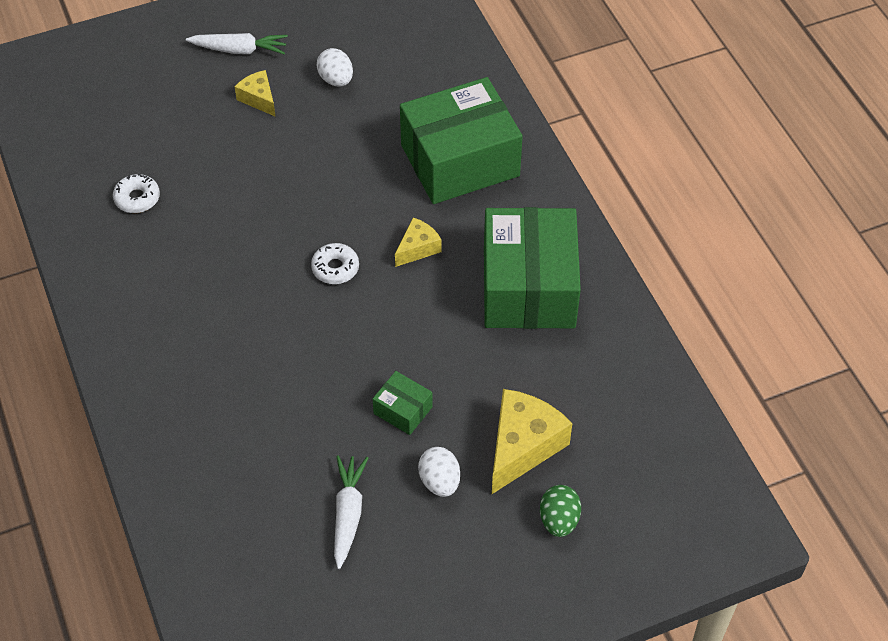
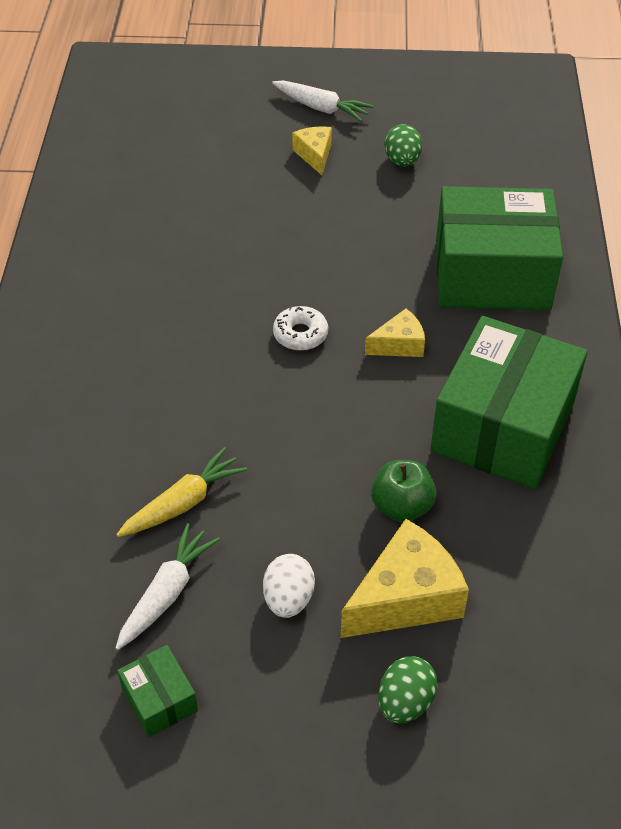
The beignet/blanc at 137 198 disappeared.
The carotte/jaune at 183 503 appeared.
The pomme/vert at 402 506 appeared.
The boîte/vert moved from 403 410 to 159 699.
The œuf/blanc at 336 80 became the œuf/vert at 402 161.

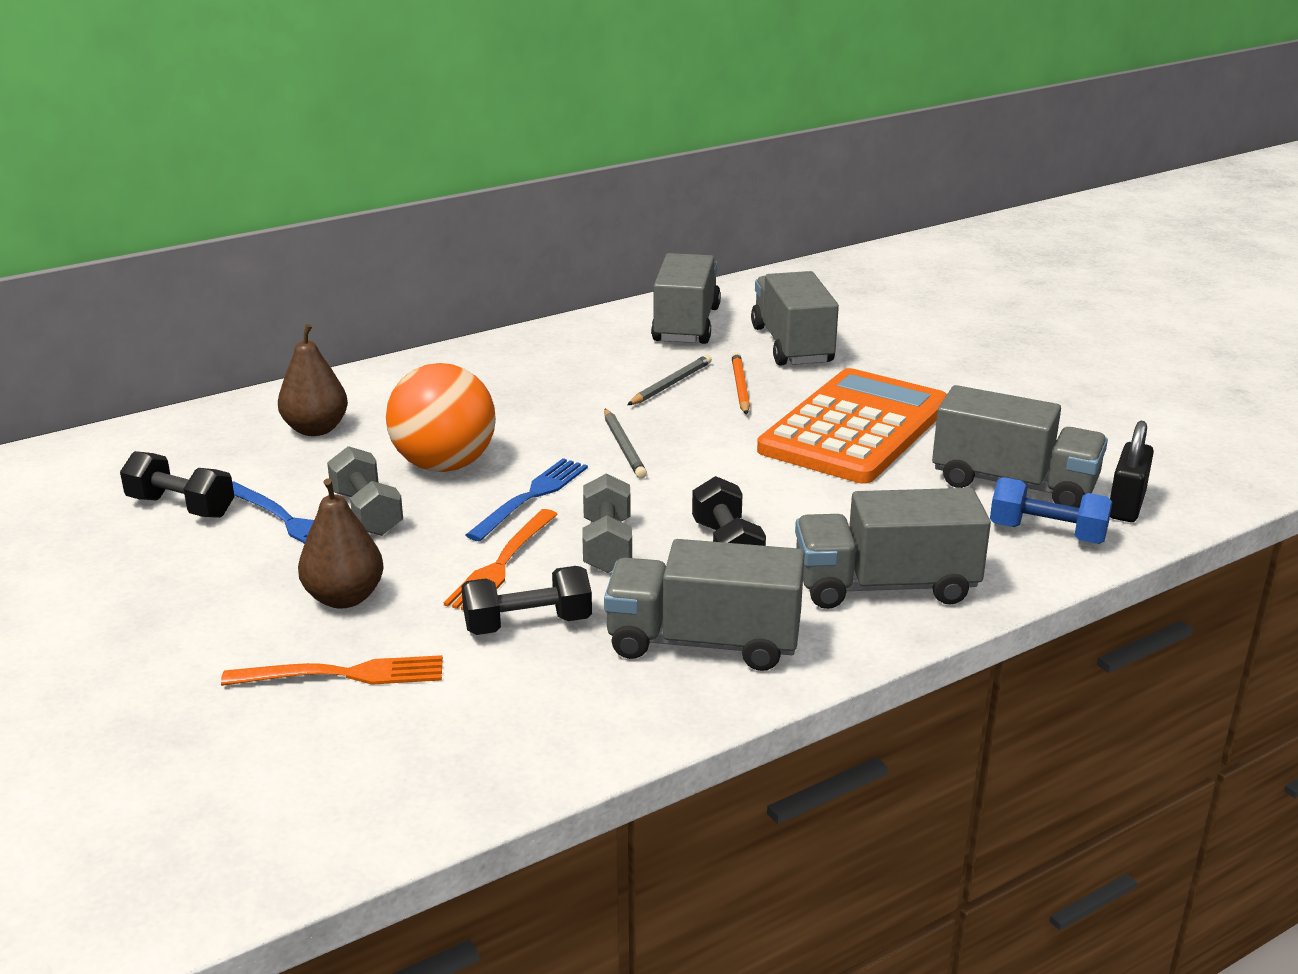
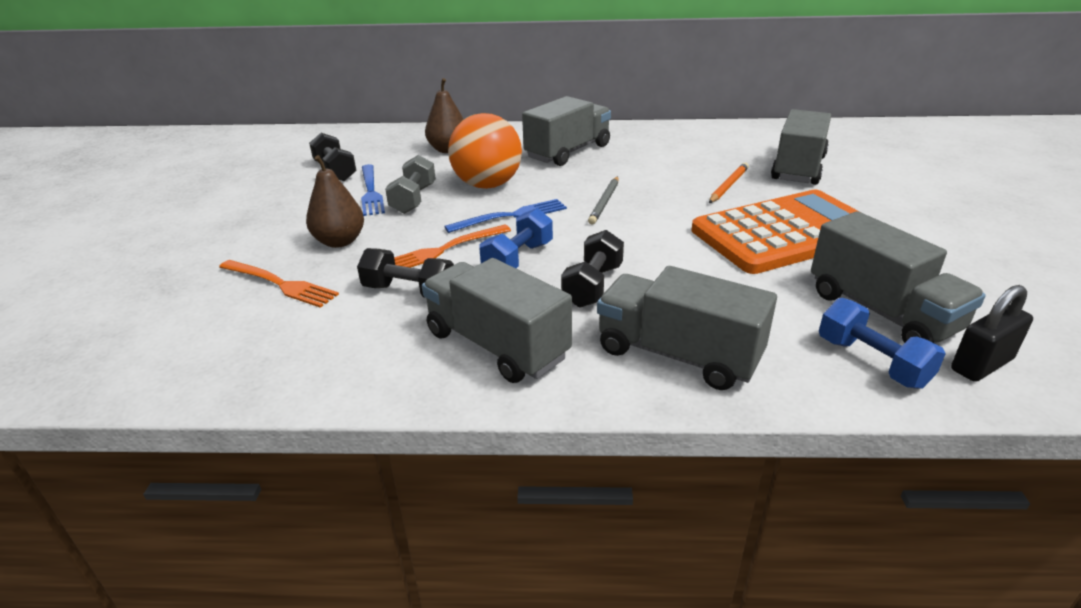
The crayon/gris at 671 384 disappeared.
The camion/gris moved from 686 325 to 568 152.
The haltère/gris at 607 545 became the haltère/bleu at 518 259.

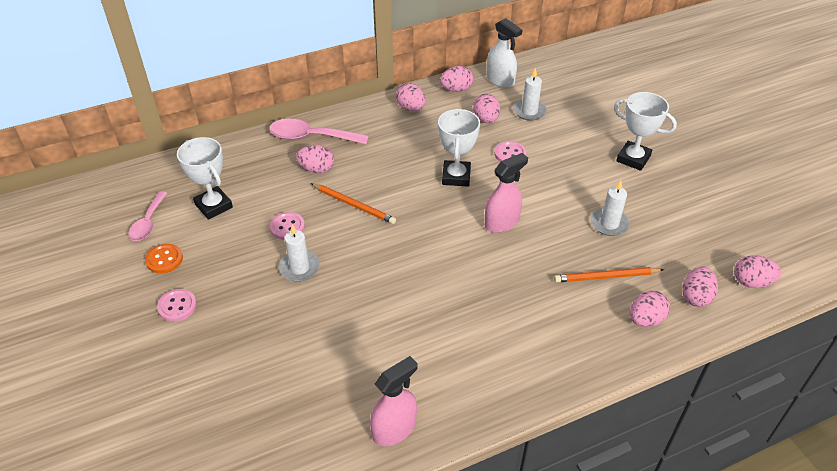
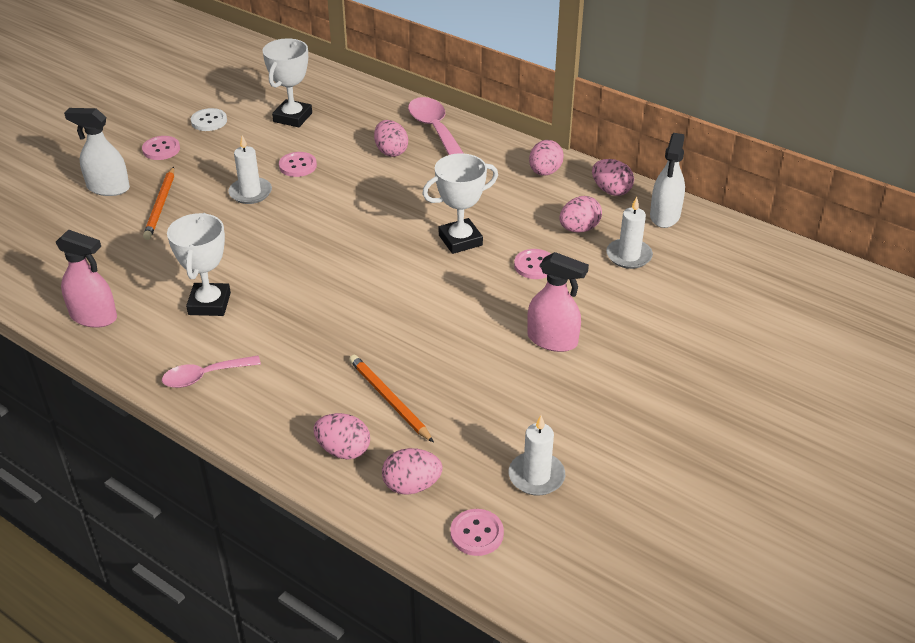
The vaporisateur/blanc at 108 188 appeared.
The cuillère/rose moved from 148 222 to 205 376.
The crayon/orange moved from 354 205 to 161 205.
The vaporisateur/rose moved from 502 222 to 552 340.
The bougie/blanc moved from 609 224 to 536 476.
The trophée/blanc moved from 633 159 to 209 304.
The œuf/rose at 751 282 was replaced by the bouton/rose at 477 534.
The bouton/orange at 164 259 became the bouton/blanc at 209 121.

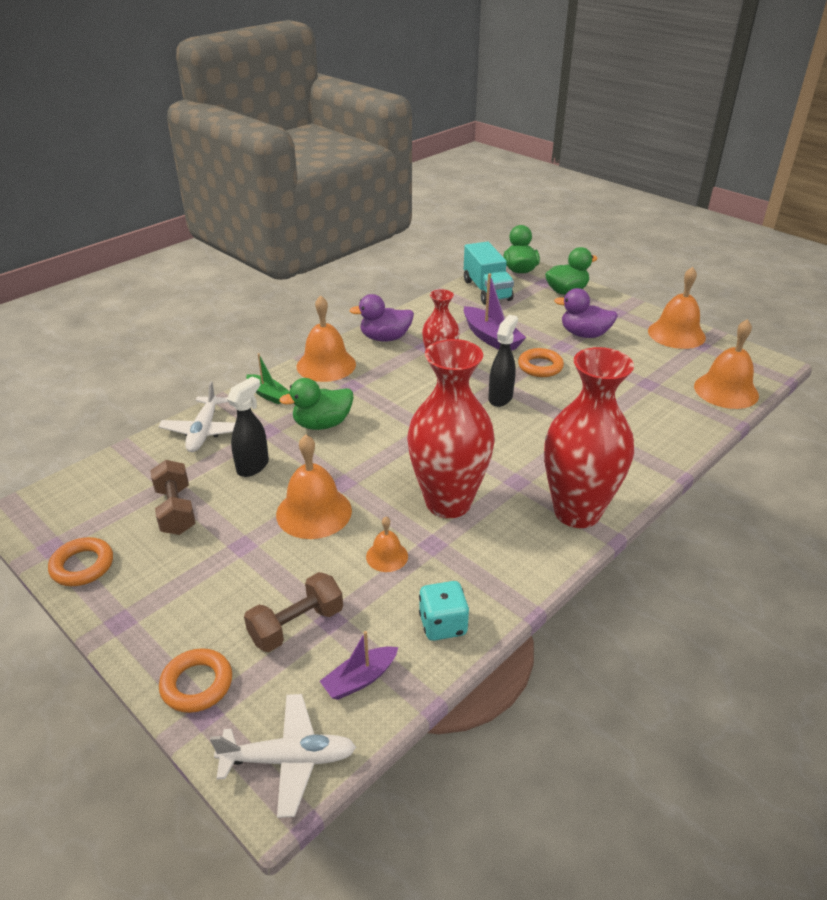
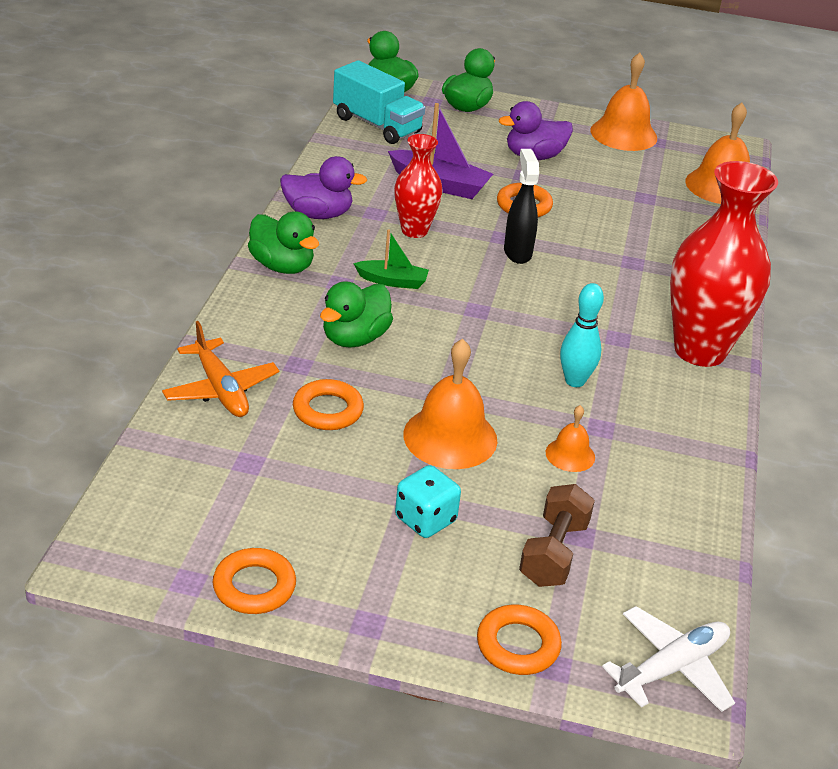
The haltère/marron at 176 510 disappeared.
The bateau/violet at 360 679 disappeared.
The bateau/vert moved from 268 394 to 392 281.
The dé/turquoise moved from 443 625 to 425 519.
The vaporisateur/noir at 253 466 was replaced by the anneau/orange at 327 410.
The cloche/orange at 326 365 was replaced by the canard/vert at 282 266.
The vase/rouge at 448 502 was replaced by the quille/turquoise at 575 381.
The avion/blanc at 204 431 became the avion/orange at 221 389.
The canard/violet at 385 338 turned 135 degrees counterclockwise.

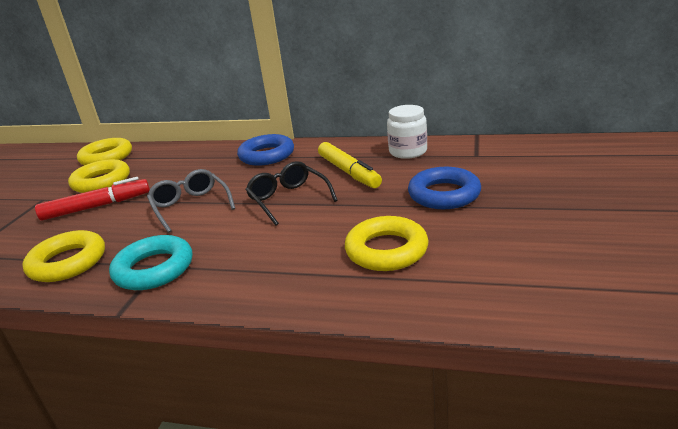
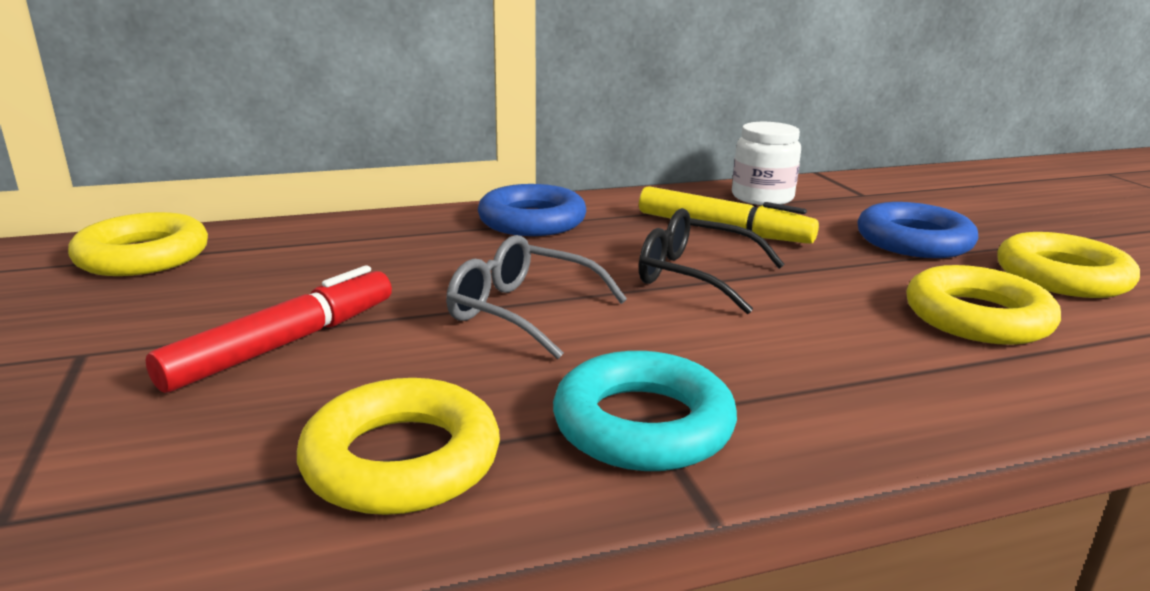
The anneau/jaune moved from 101 181 to 1062 276.

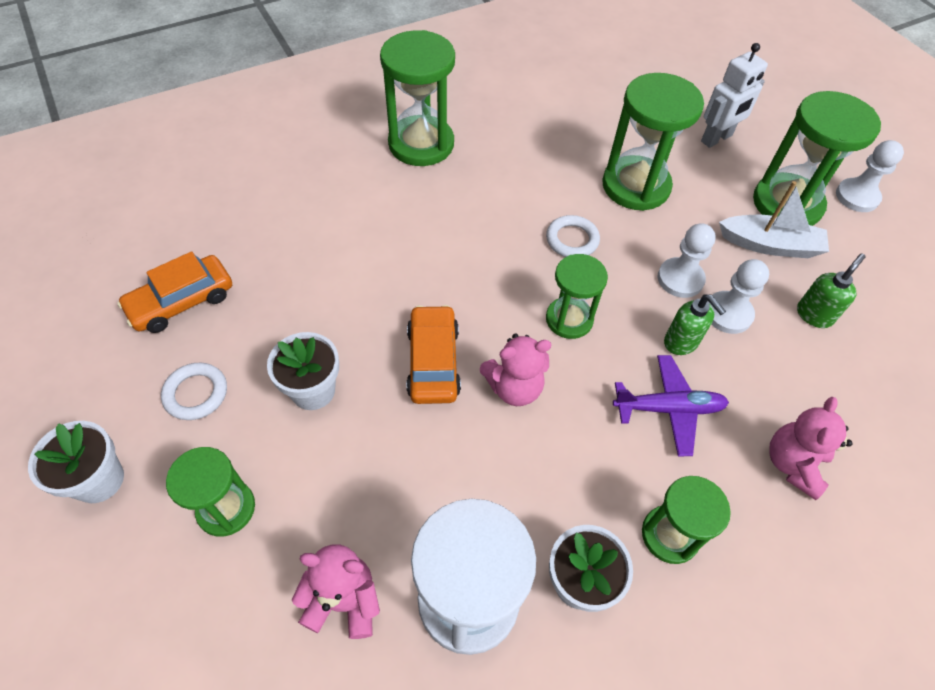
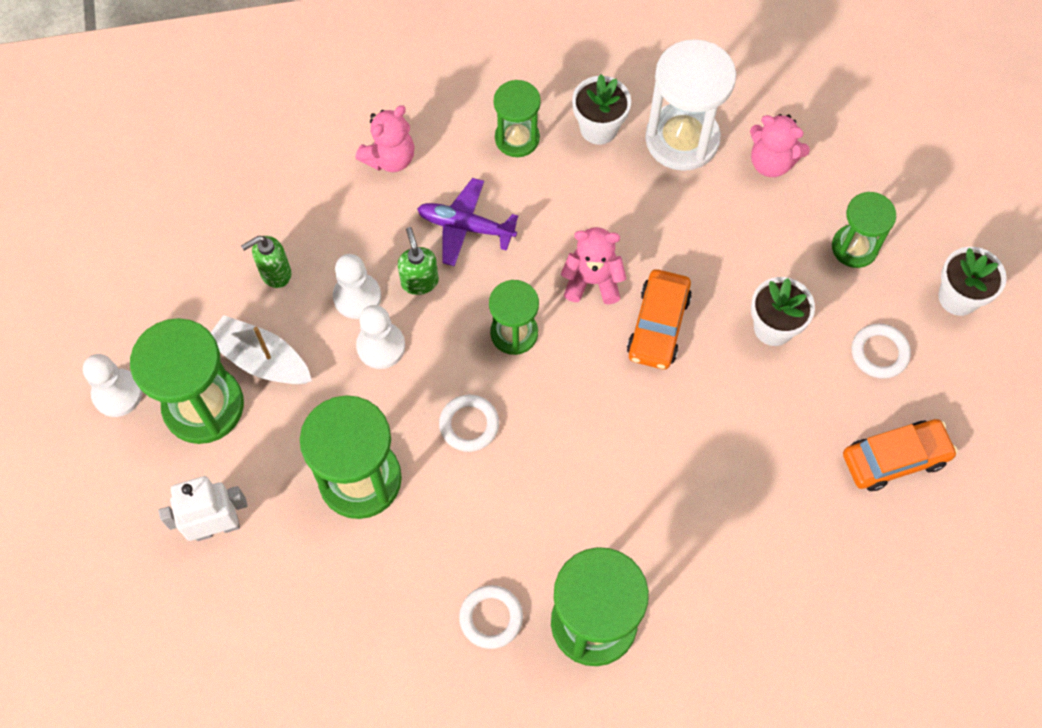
The anneau/blanc at 491 618 appeared.

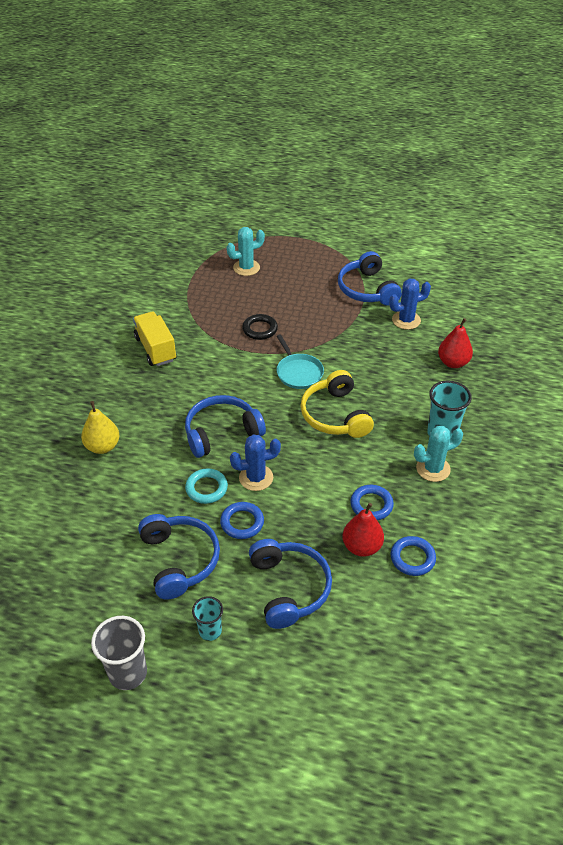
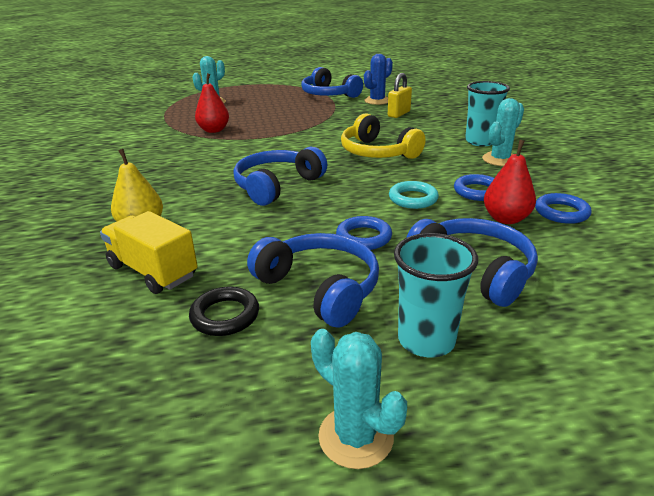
The cactus/bleu at 256 478 disappeared.
The poêle/turquoise at 298 372 disappeared.
The cadenas/jaune at 399 114 appeared.
The camion/jaune moved from 155 349 to 153 271.
The anneau/turquoise moved from 206 488 to 413 199.
The anneau/noir moved from 260 329 to 225 315.
The poire/rouge moved from 453 362 to 214 130.
The gobelet/gris at 128 673 was replaced by the cactus/turquoise at 356 436.
The gobelet/turquoise at 210 631 changed to 1.62 times the size.

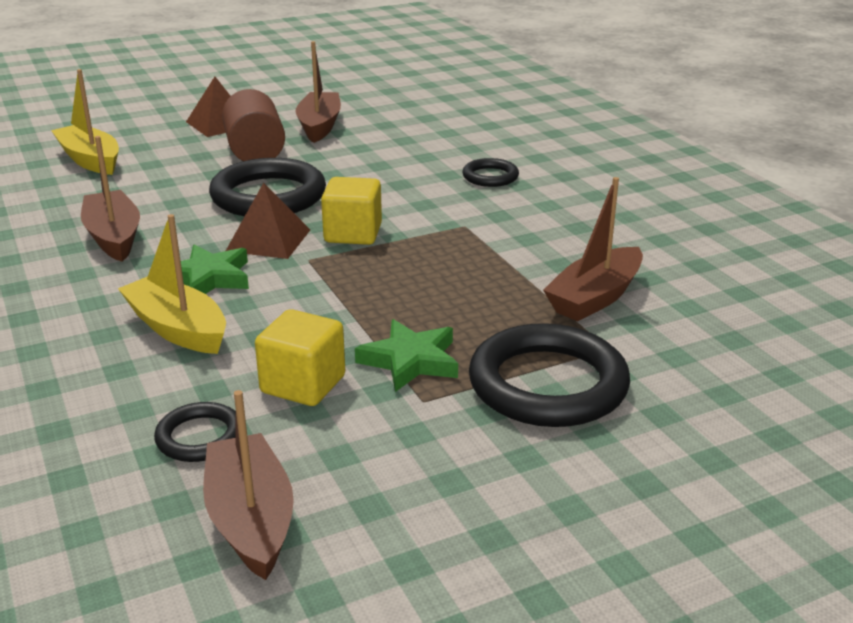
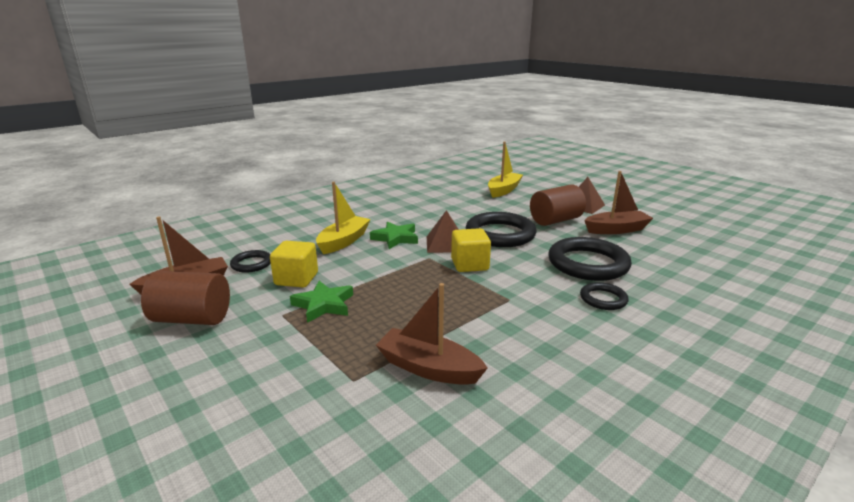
The bateau/marron at 114 237 disappeared.
The cylindre/marron at 192 319 appeared.
The anneau/noir moved from 548 384 to 588 264.

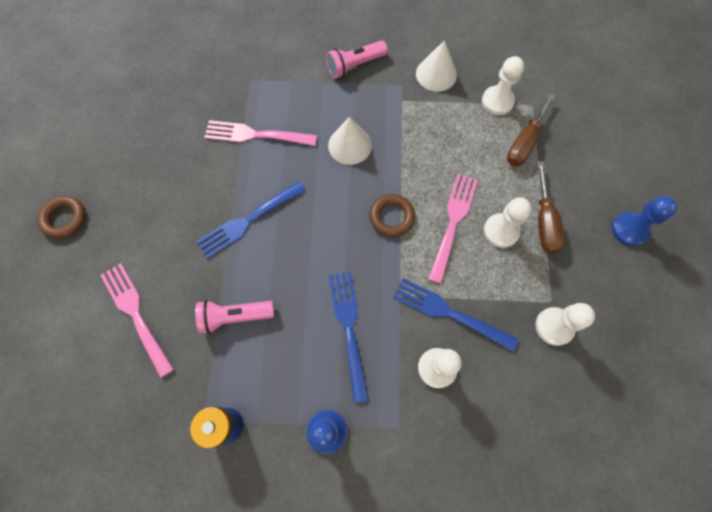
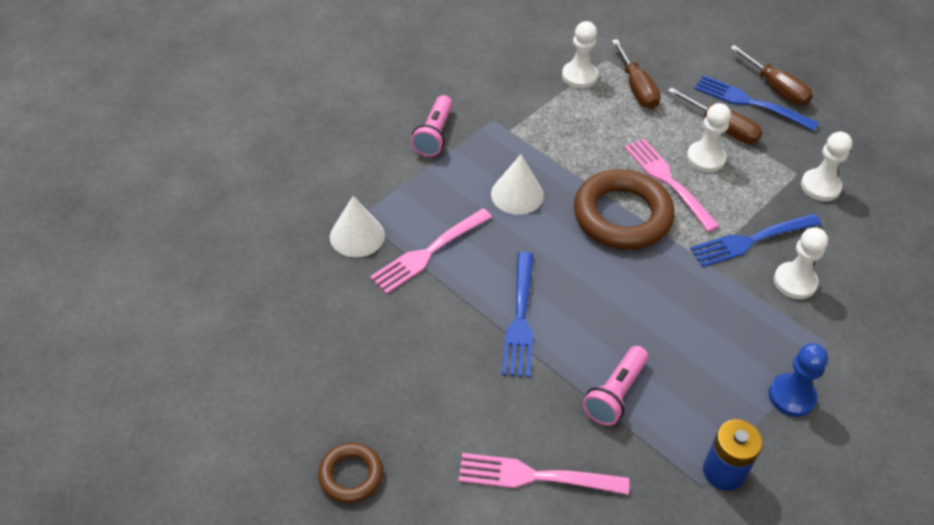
The fourchette/bleu moved from 349 329 to 751 103.
The cône/blanc moved from 436 74 to 357 236.
The pion/bleu at 629 230 was replaced by the tournevis/marron at 776 88.
The anneau/marron at 391 217 changed to 1.90 times the size.

